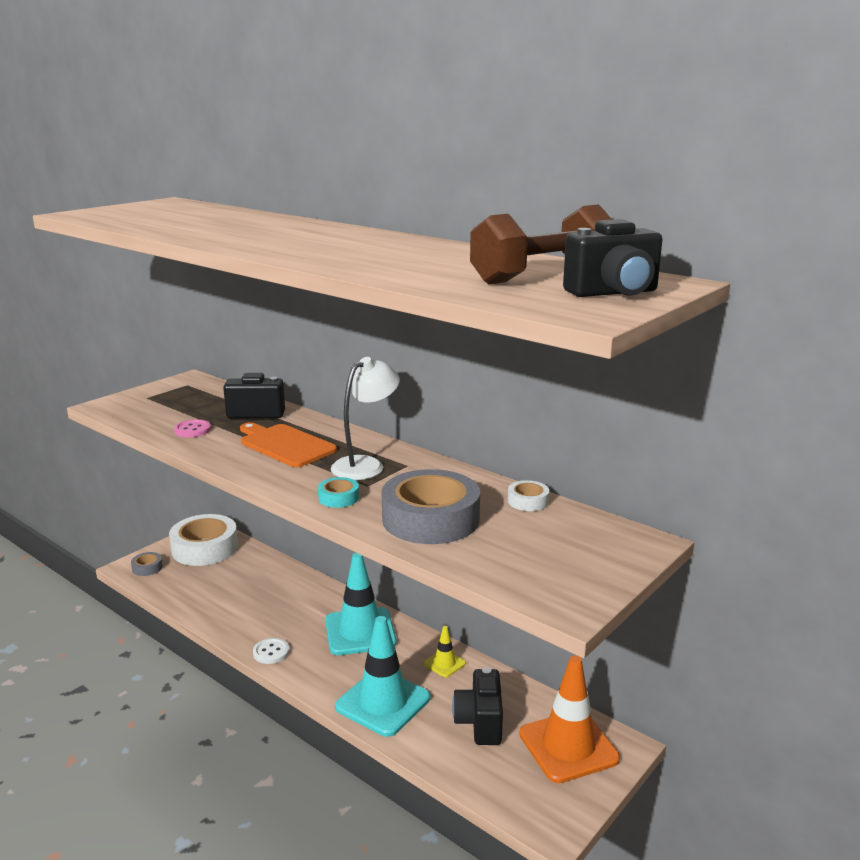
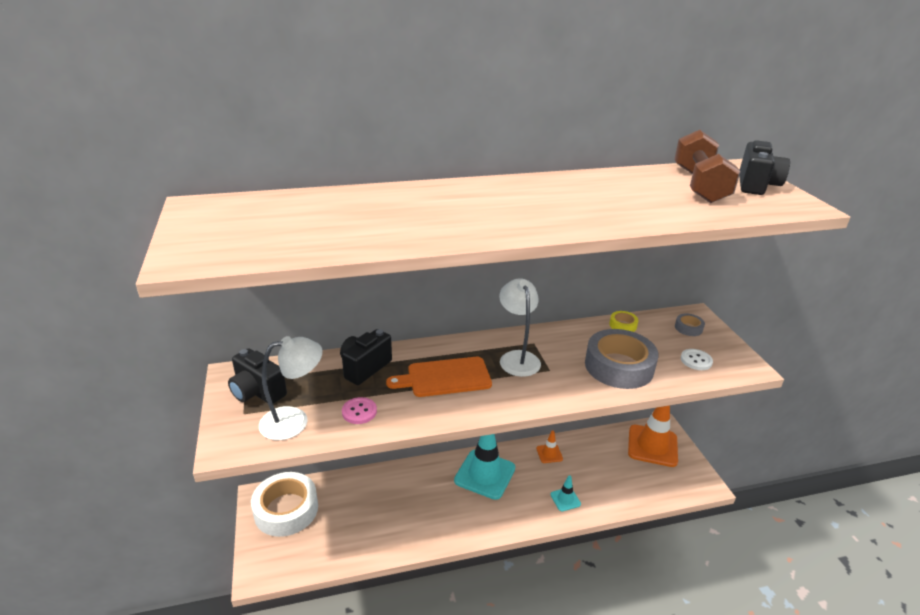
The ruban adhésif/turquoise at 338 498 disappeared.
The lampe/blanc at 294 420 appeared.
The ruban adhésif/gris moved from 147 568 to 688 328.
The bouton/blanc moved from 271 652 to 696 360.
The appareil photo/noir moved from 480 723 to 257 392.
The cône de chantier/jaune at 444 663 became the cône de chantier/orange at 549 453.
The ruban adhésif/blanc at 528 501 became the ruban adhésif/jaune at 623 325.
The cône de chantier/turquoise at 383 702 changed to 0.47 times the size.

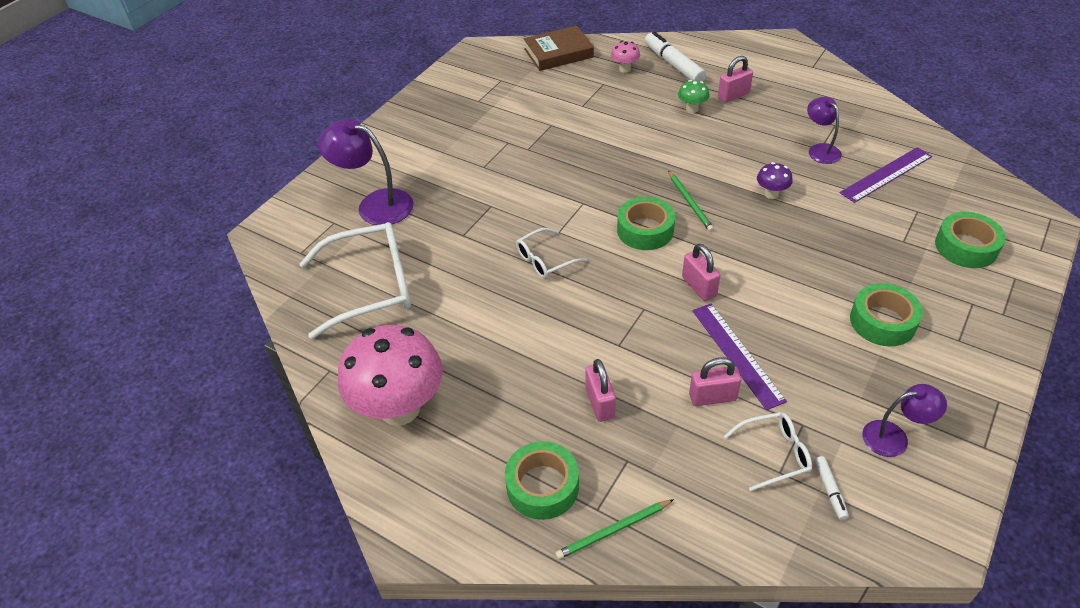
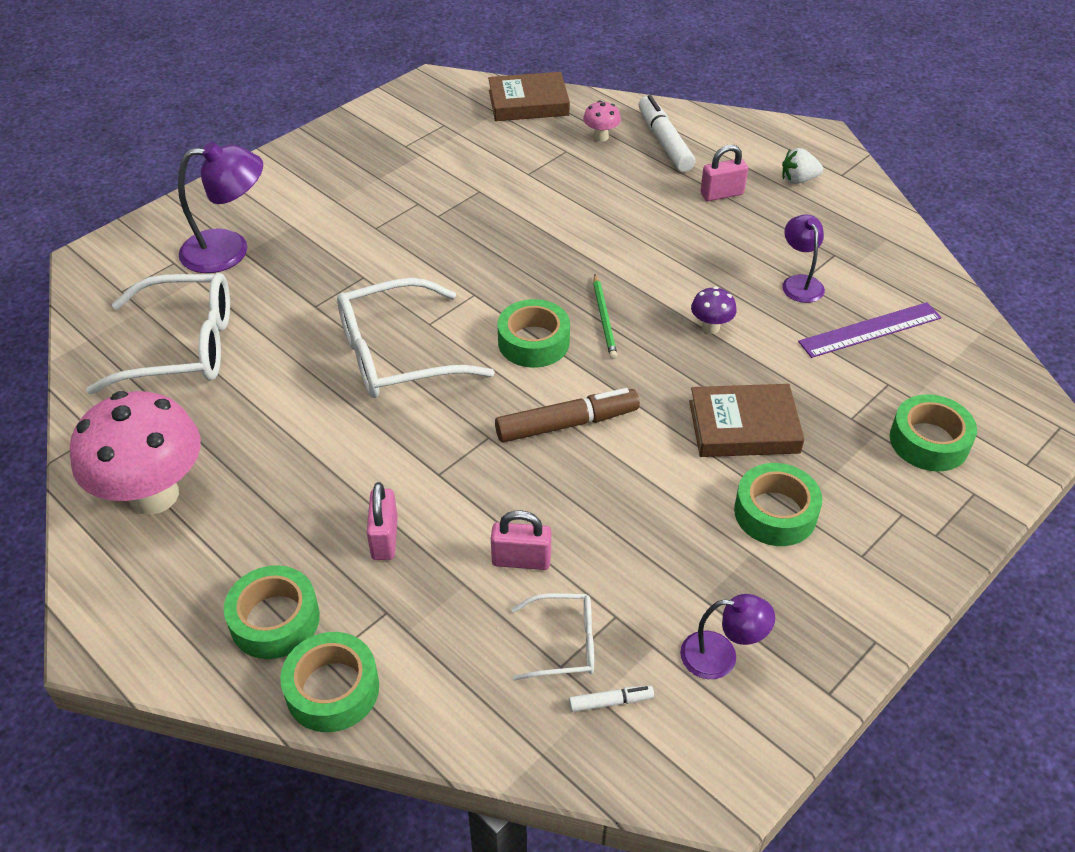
The champignon/vert at 692 109 disappeared.
The règle/violet at 737 354 disappeared.
The livre/marron at 744 427 appeared.
The fraise/blanc at 798 180 appeared.
The crayon/vert at 613 530 was replaced by the ruban adhésif/vert at 332 689.
The cadenas/rose at 699 287 was replaced by the feutre/marron at 567 424.
The lampe/violet at 375 205 turned 135 degrees clockwise.
The feutre/blanc at 830 490 turned 105 degrees counterclockwise.
The lunettes/blanc at 545 260 changed to 1.94 times the size.

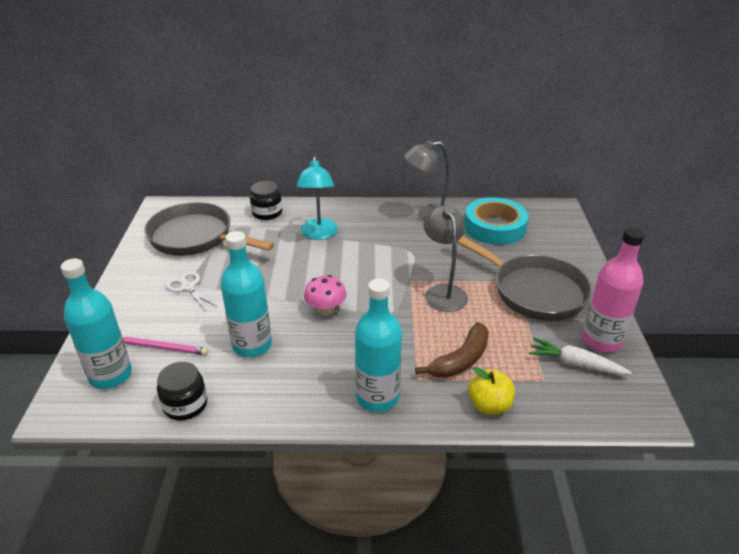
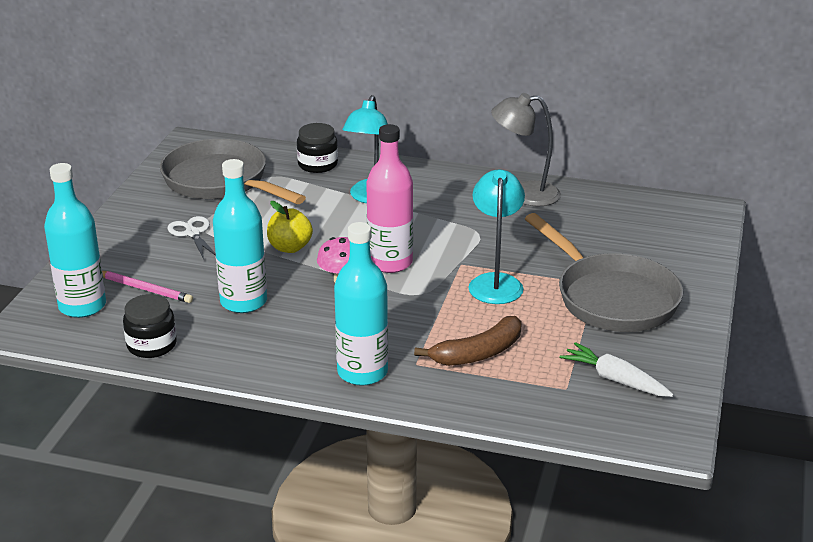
The ruban adhésif/turquoise at 494 227 disappeared.
The pomme/jaune moved from 489 405 to 290 247.
The bouteille/rose moved from 601 341 to 390 262.
The lampe/gris at 443 292 became the lampe/turquoise at 495 282.

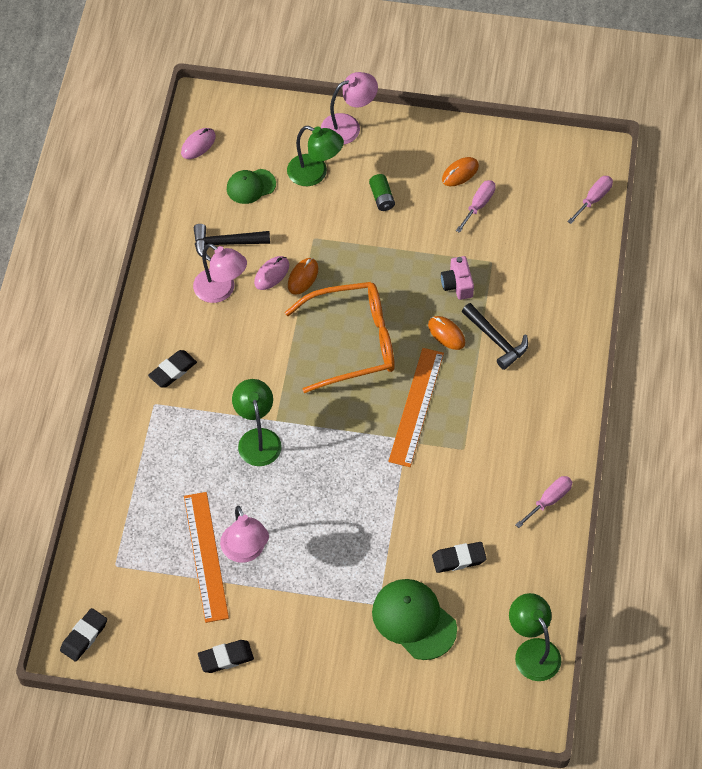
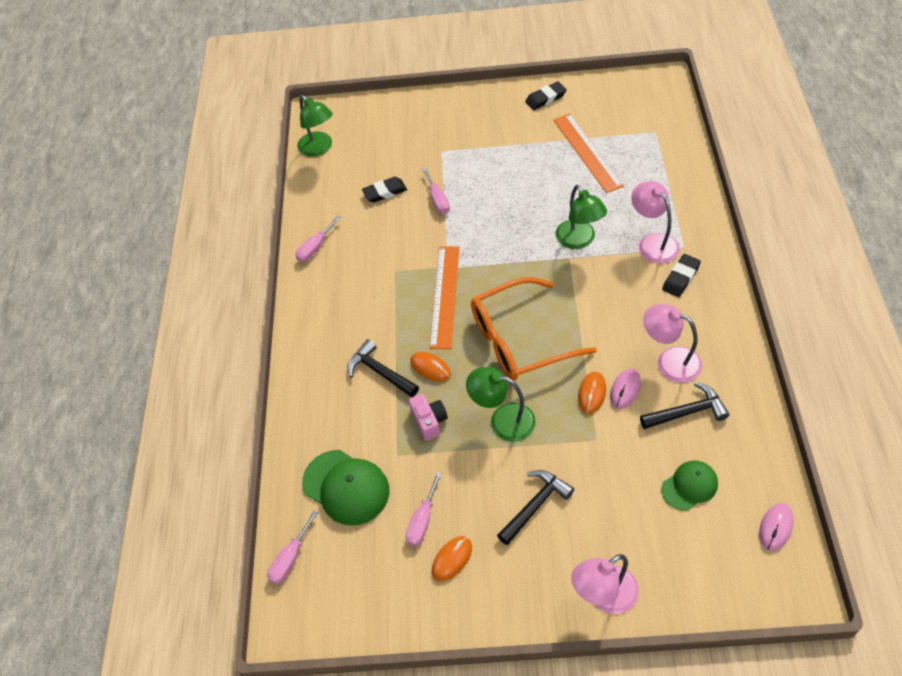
The gomme/noir at 84 636 disappeared.
The tournevis/rose at 438 200 appeared.
The lampe/rose moved from 245 551 to 653 242.
The lampe/vert moved from 315 174 to 503 420.
The casquette/vert moved from 414 620 to 346 487.
The pile/vert at 381 198 was replaced by the marteau/noir at 535 505.

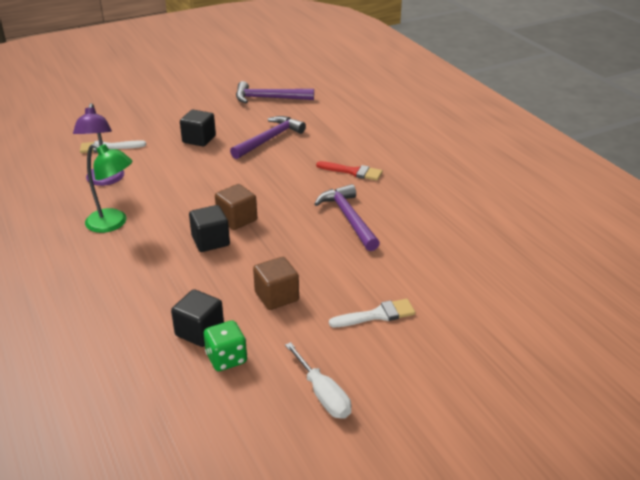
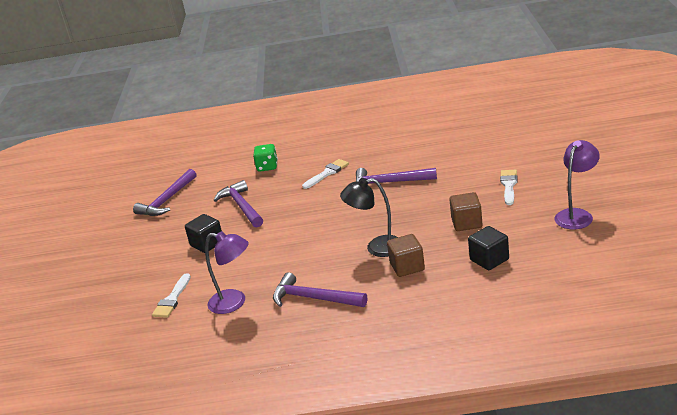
The dé/vert moved from 226 359 to 267 167.
The cube/marron moved from 237 219 to 407 267.
The lampe/vert at 113 223 was replaced by the marteau/violet at 314 298.
The cube/noir at 210 241 was replaced by the lampe/noir at 377 248.
The tournevis/blanc at 322 394 was replaced by the lampe/violet at 577 215.
The pinceau/rouge at 353 172 became the pinceau/blanc at 327 173.

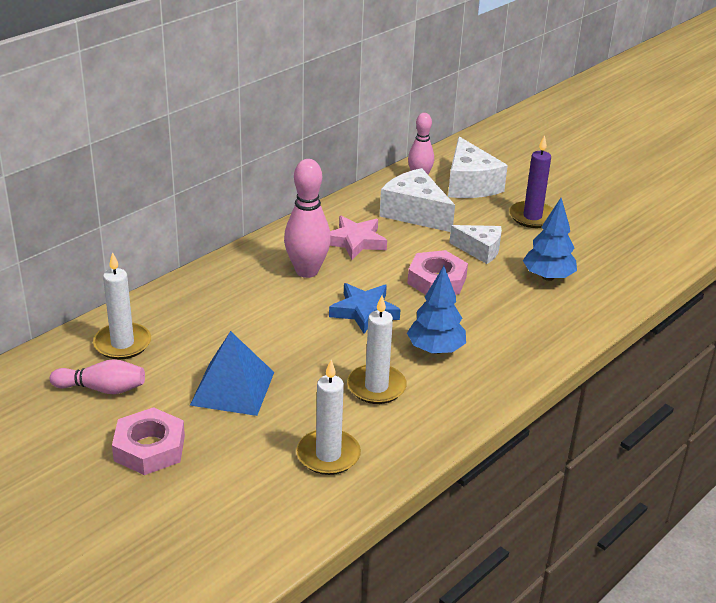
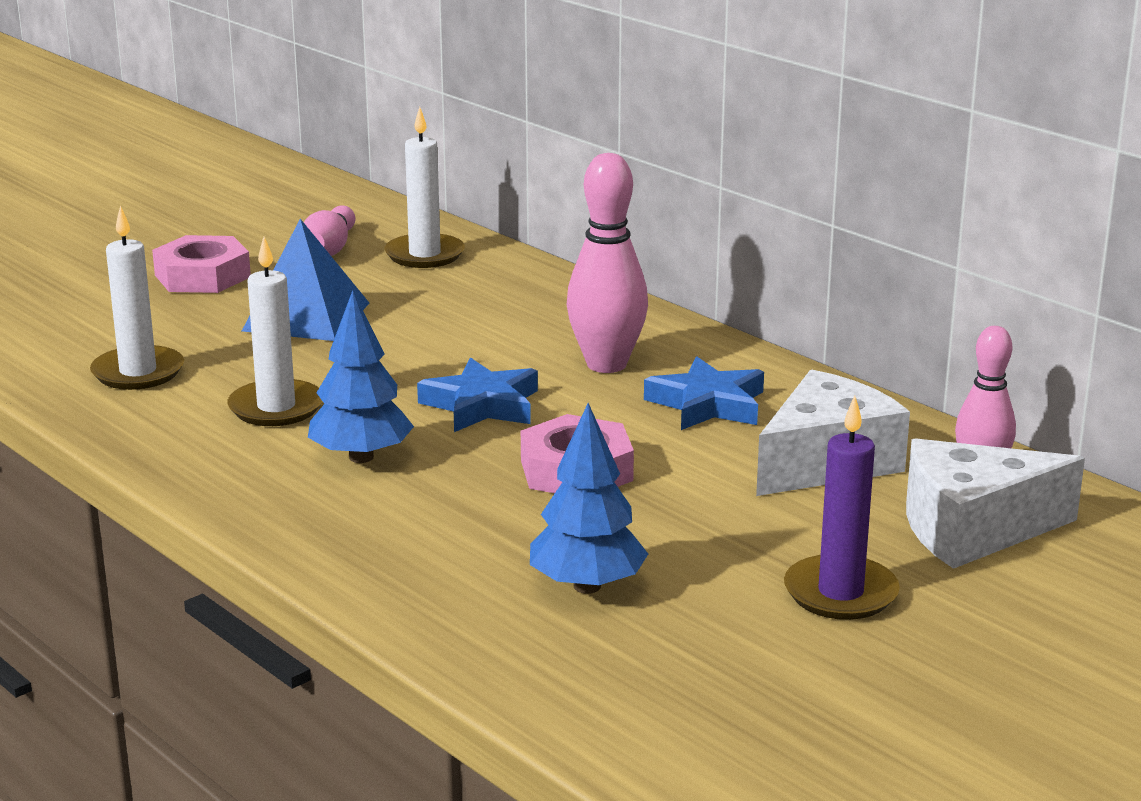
The fromage/blanc at 480 250 disappeared.
The étoile/rose at 355 241 became the étoile/bleu at 707 404.

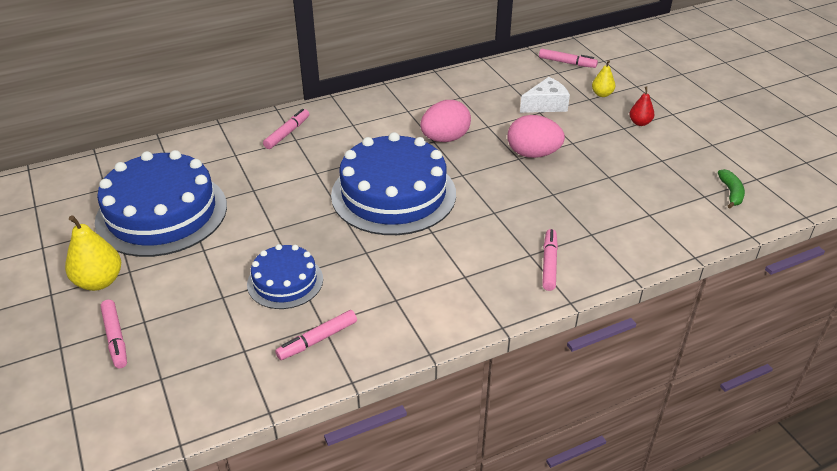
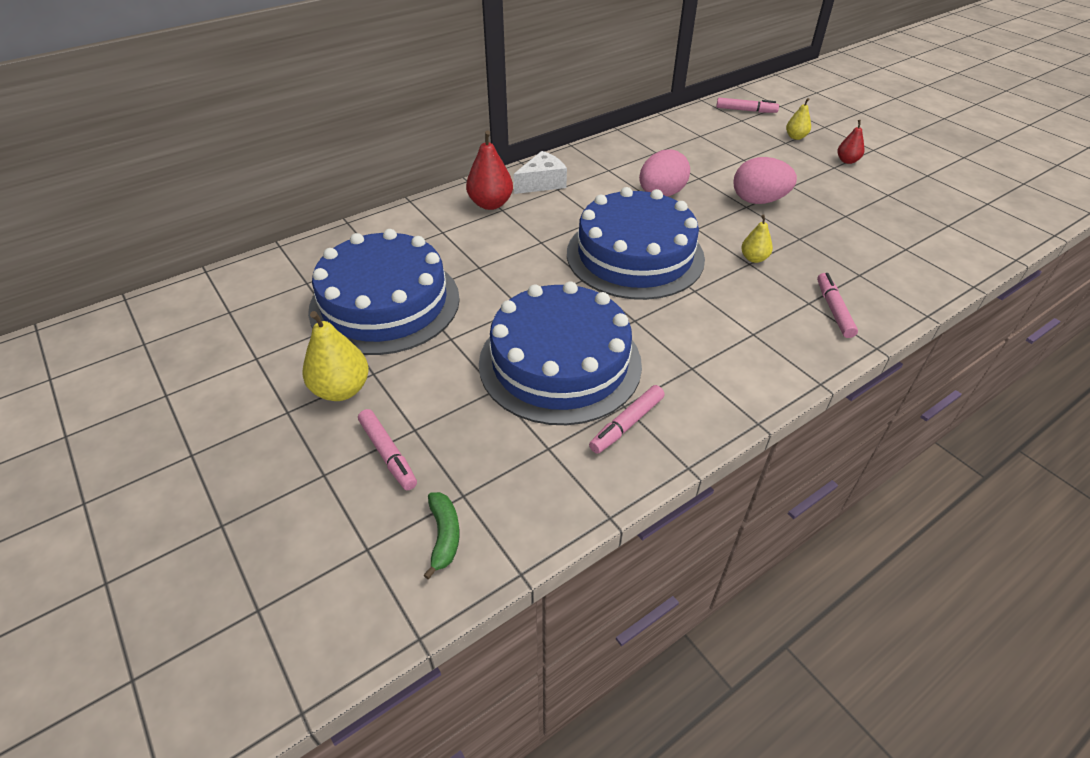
The poire/jaune at 754 258 appeared.
The fromage/blanc moved from 546 105 to 542 183.
The banane/vert moved from 731 193 to 444 536.
The feutre/rose at 287 133 was replaced by the poire/rouge at 490 204.
The gâteau/bleu at 285 281 changed to 1.87 times the size.

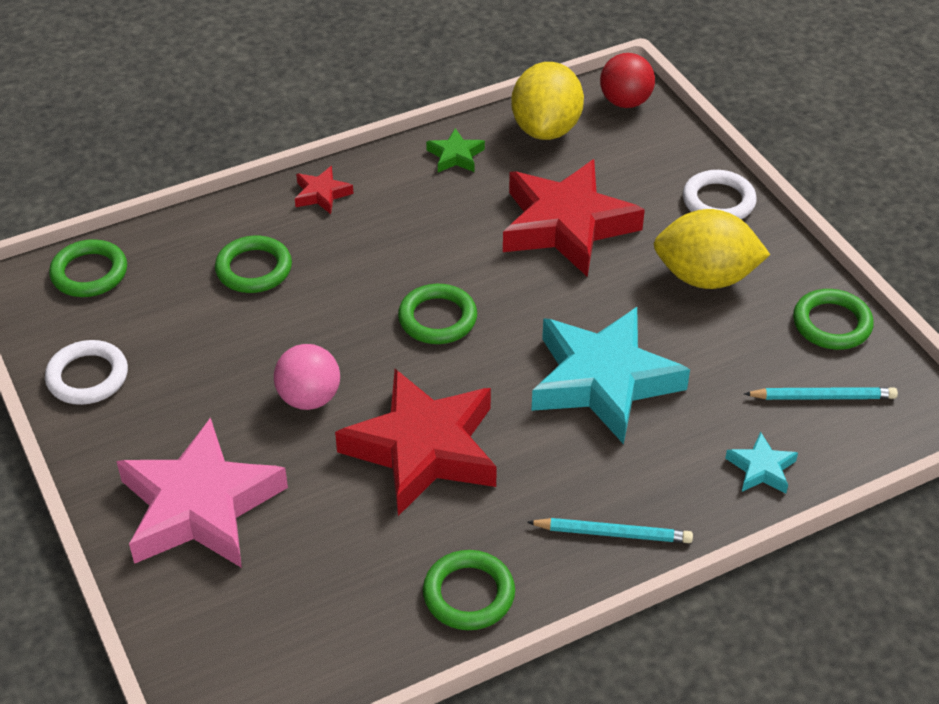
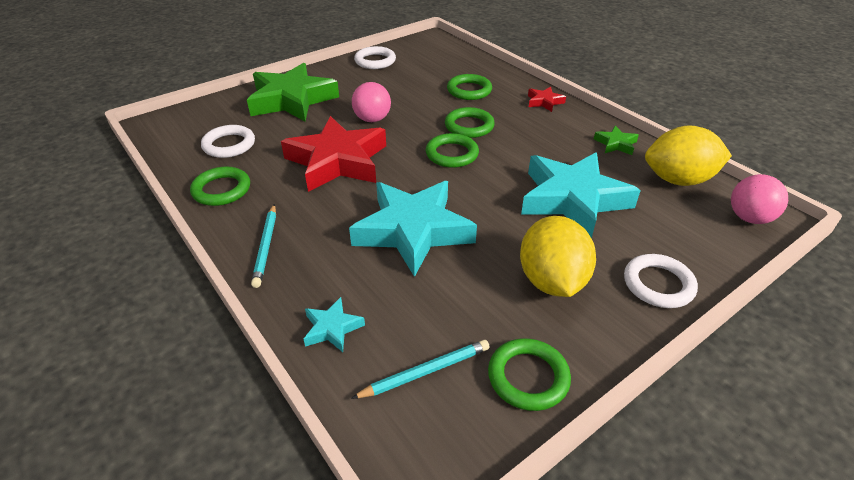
The anneau/blanc at 229 145 appeared.
The anneau/vert moved from 89 273 to 469 126.
The étoile/rose at 200 506 became the étoile/vert at 292 100.
The étoile/rouge at 567 225 became the étoile/turquoise at 573 199.
The balle/rouge at 625 102 became the balle/rose at 749 218.
The crayon/turquoise at 823 397 turned 105 degrees counterclockwise.

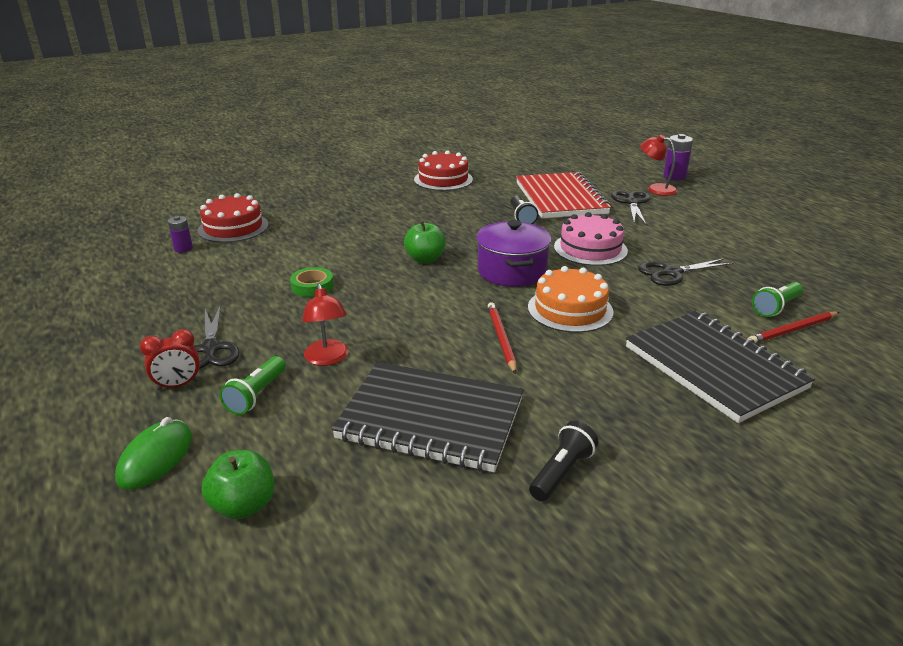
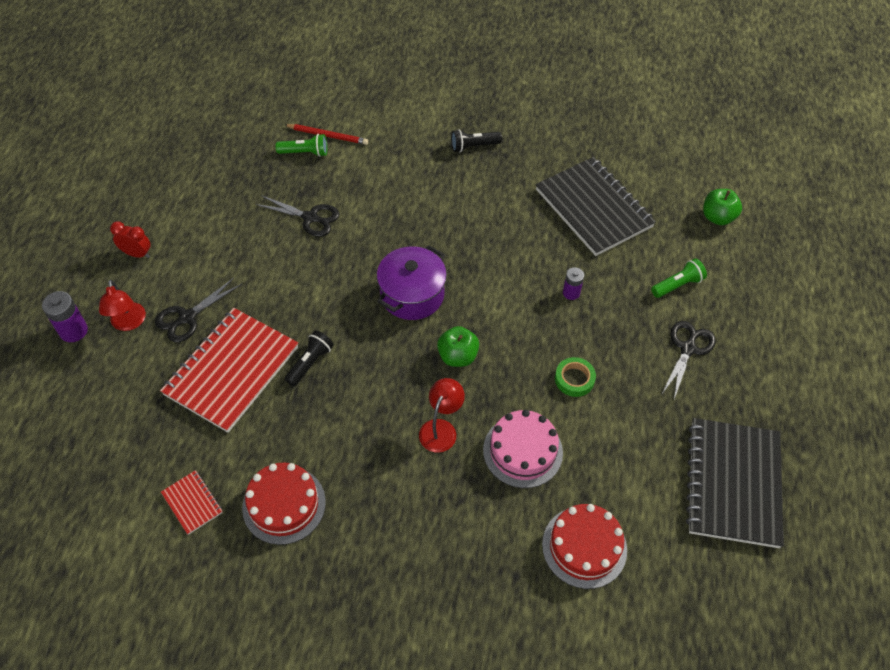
The souris/vert at 156 458 disappeared.
The crayon/rouge at 501 338 disappeared.
The gâteau/orange at 570 309 disappeared.
The carnet/rouge at 192 503 appeared.
The réveil/rouge moved from 178 385 to 137 254.
The pile/violet moved from 183 249 to 571 293.
The lampe/rouge moved from 327 359 to 441 428.
The lampe de poche/noir moved from 561 472 to 473 146.
The gâteau/rose moved from 590 249 to 522 451.
The carnet/noir moved from 714 367 to 733 483.

